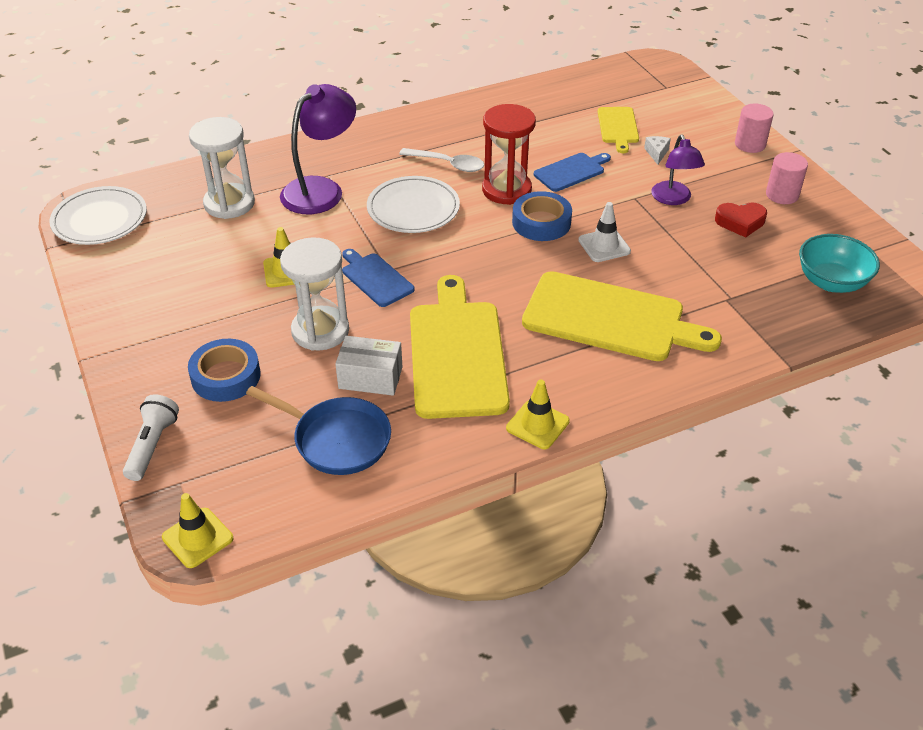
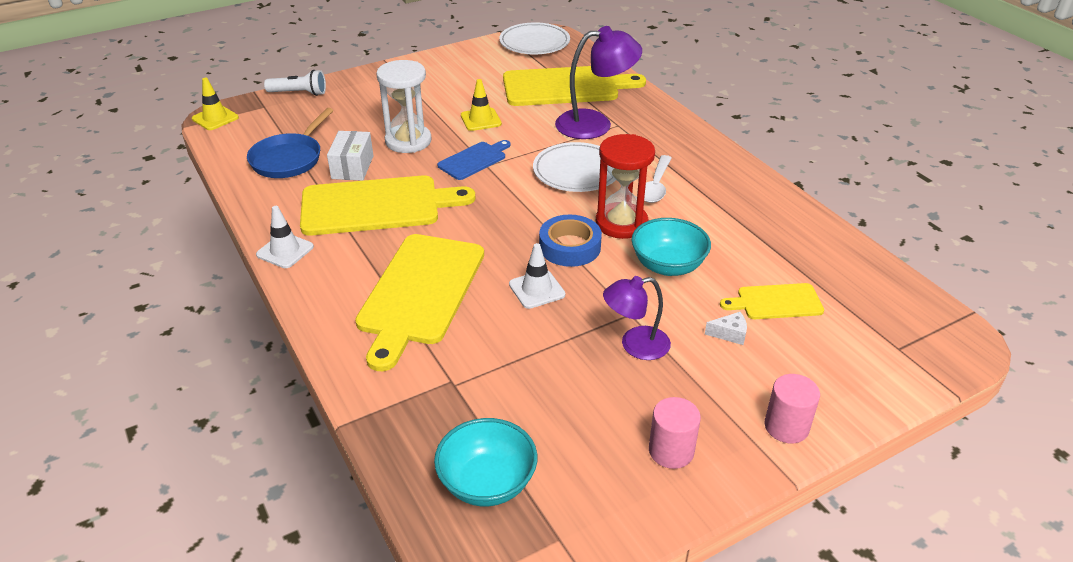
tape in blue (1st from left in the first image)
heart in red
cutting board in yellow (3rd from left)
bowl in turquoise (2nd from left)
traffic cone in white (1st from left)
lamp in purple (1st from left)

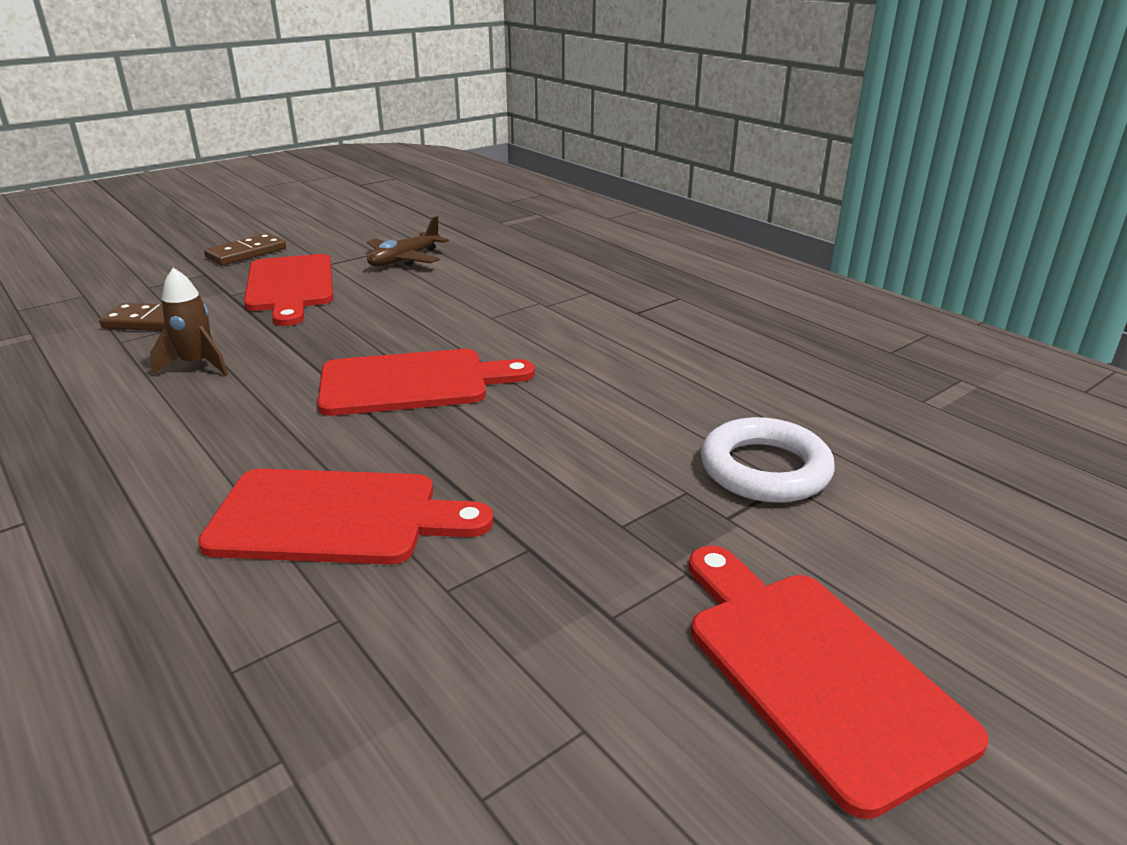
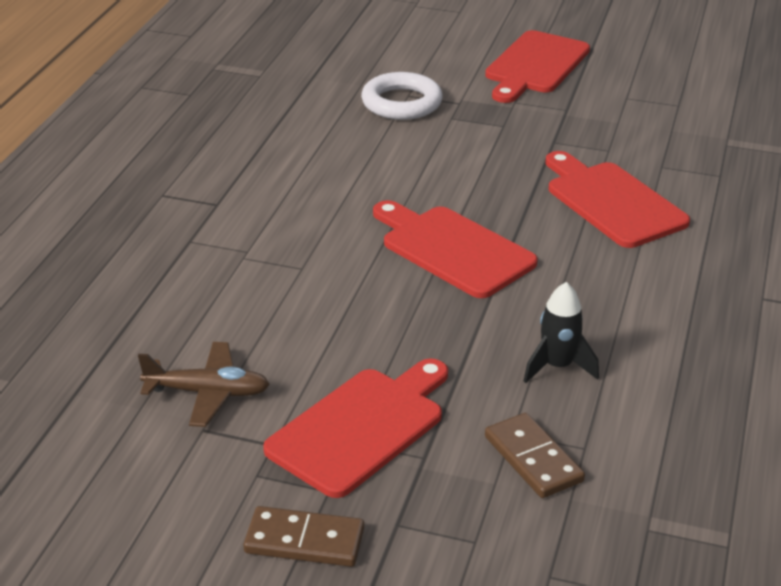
rocket in black

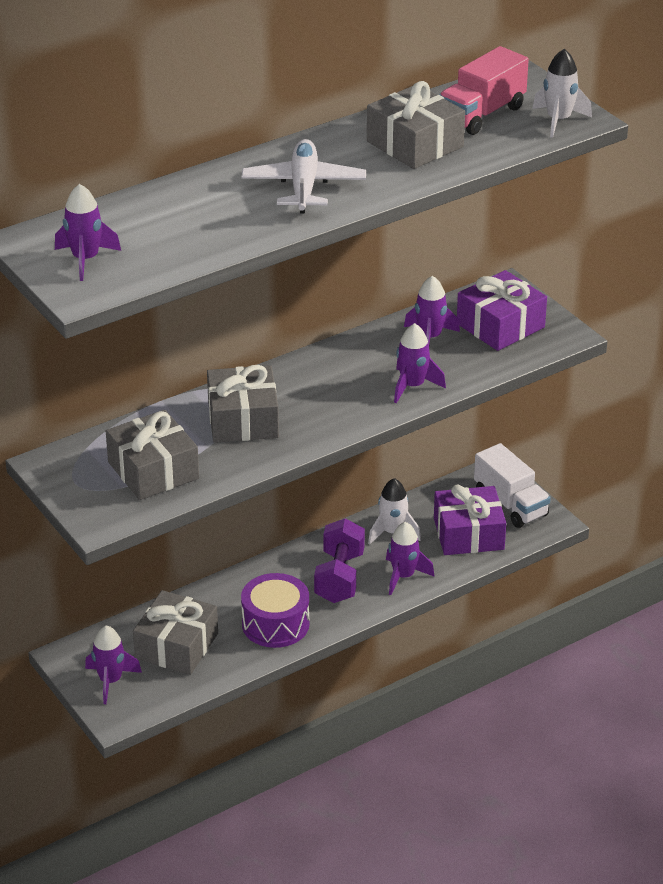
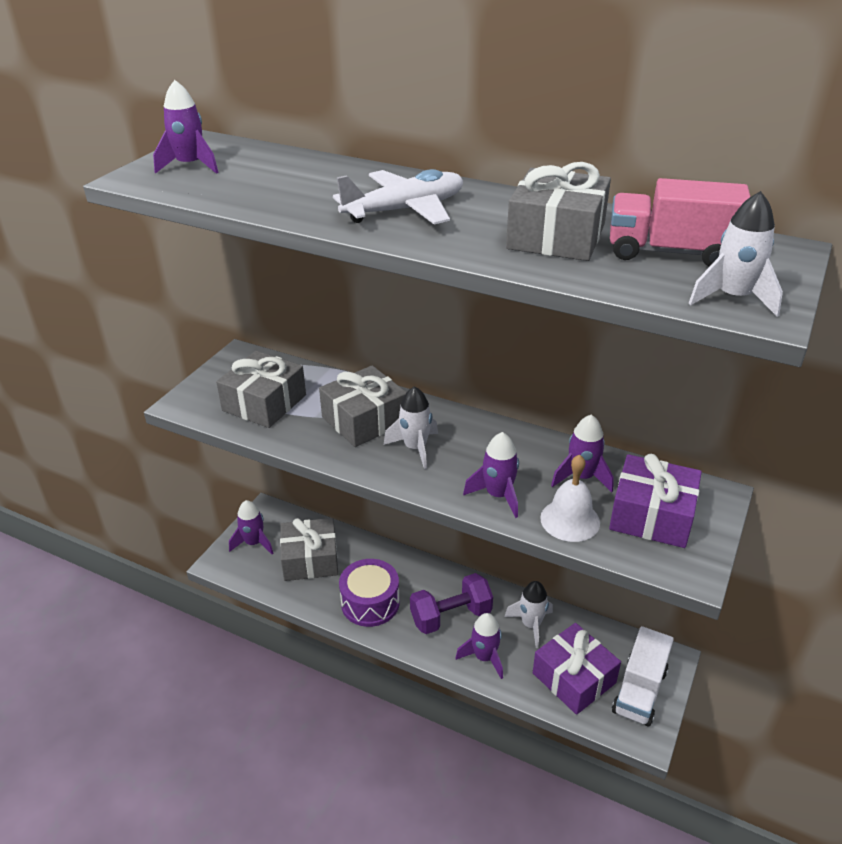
rocket in white (1st from left)
bell in white

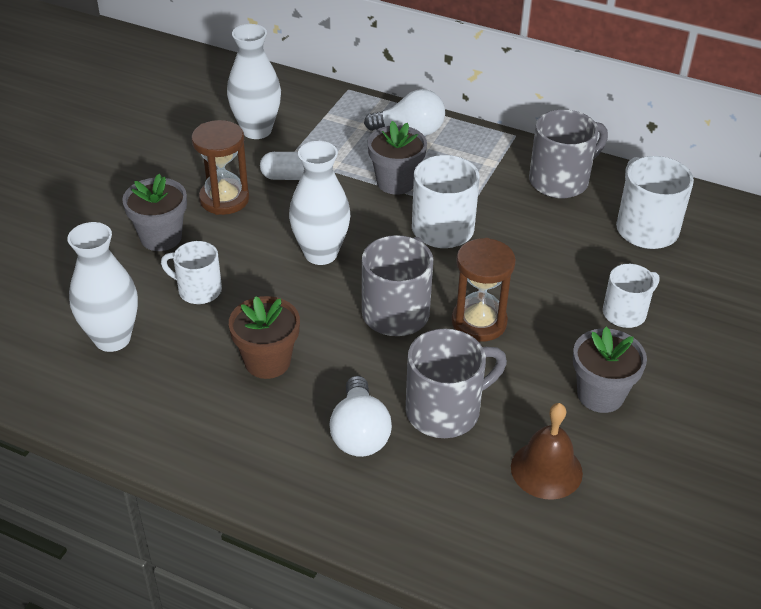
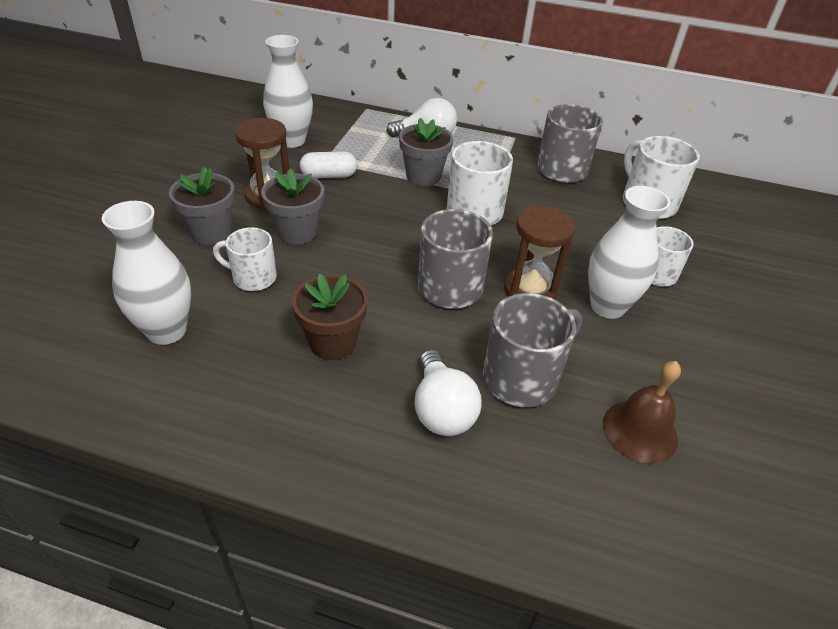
vase in white (3rd from left)
flower pot in grey (2nd from left)

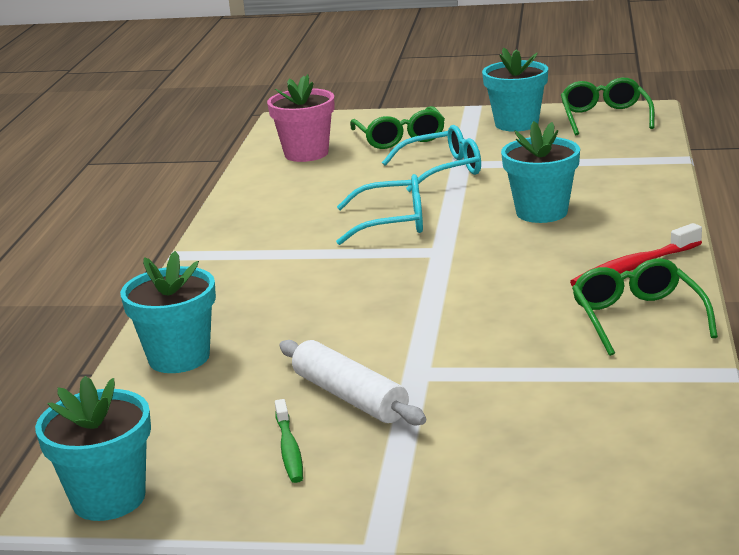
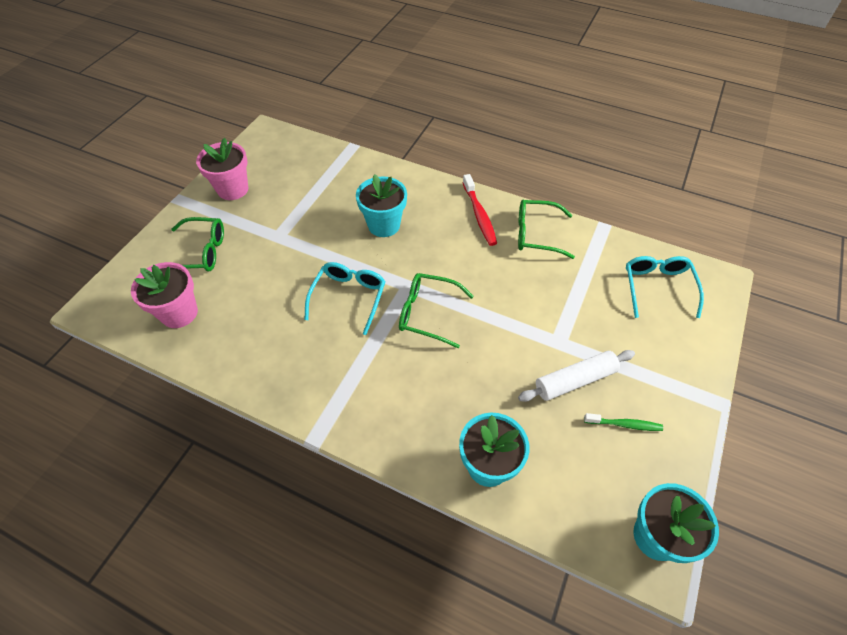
glasses in turquoise (2nd from left)
glasses in green (2nd from left)
flower pot in pink (2nd from left)

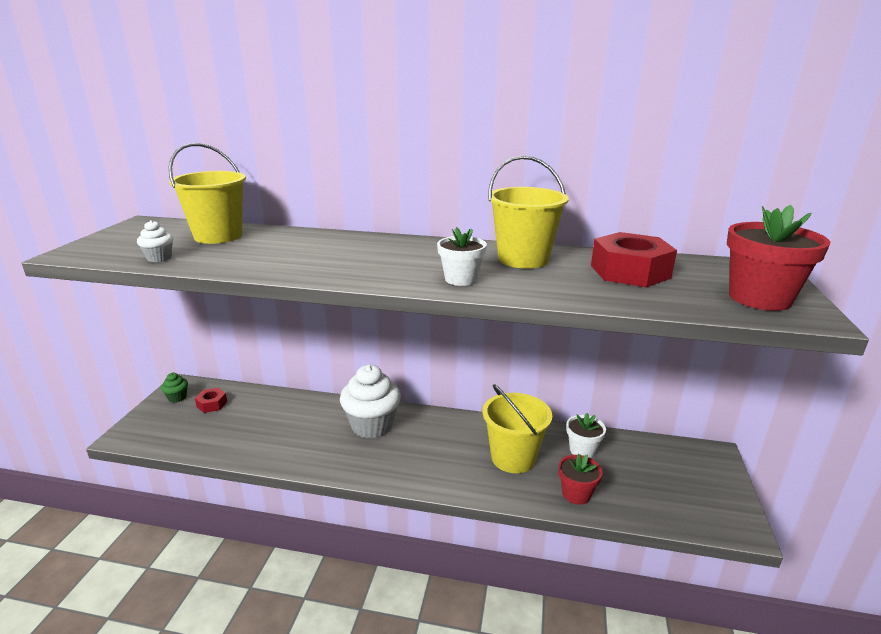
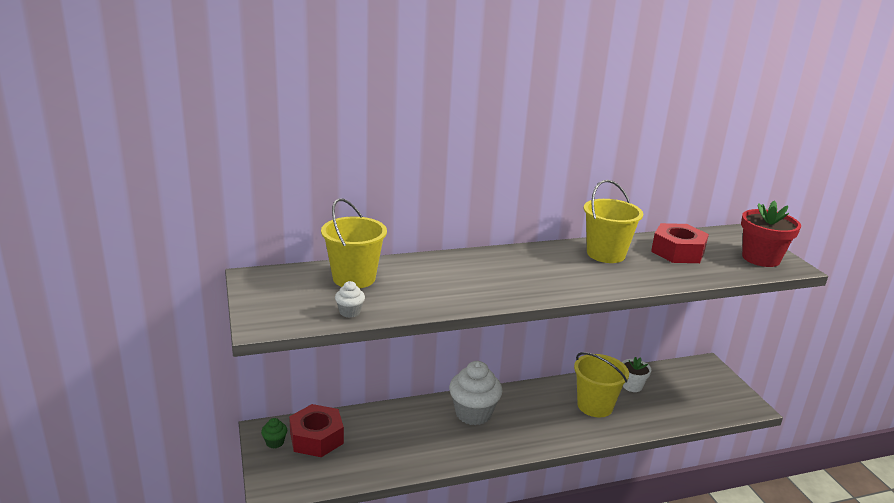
flower pot in white (1st from left in the first image)
flower pot in red (1st from left in the first image)
nut in red (1st from left)

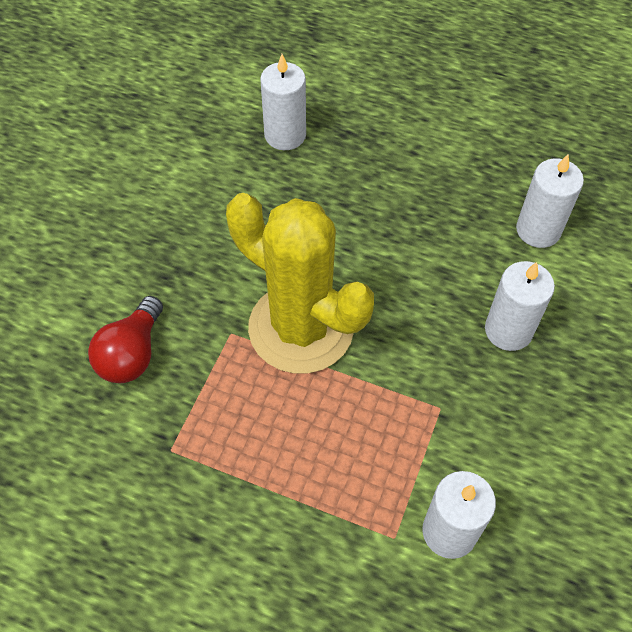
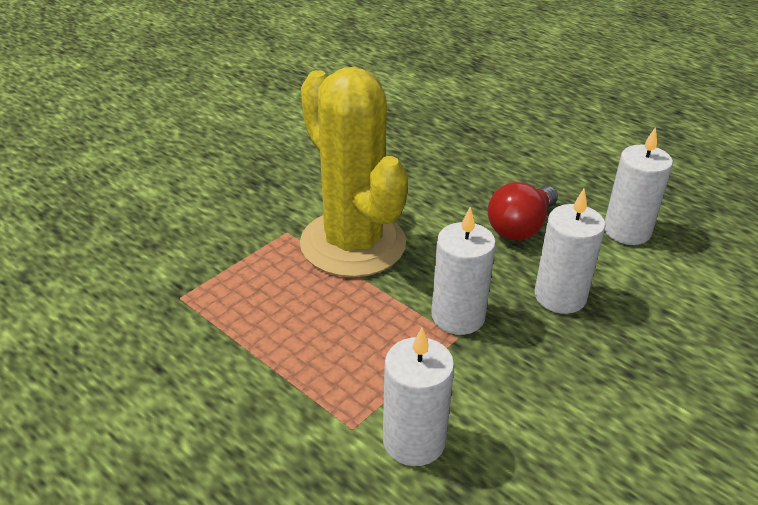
light bulb in red
candle in white (2nd from left)

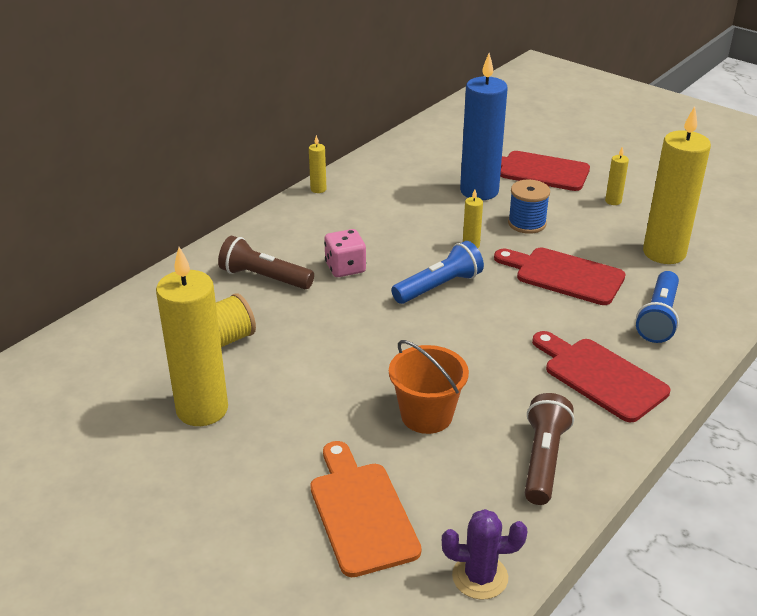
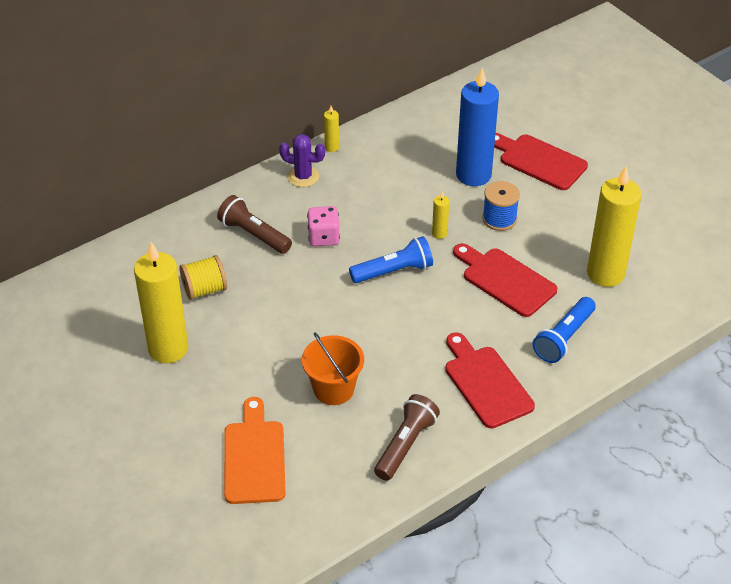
candle in yellow (4th from left in the first image)
cactus in purple

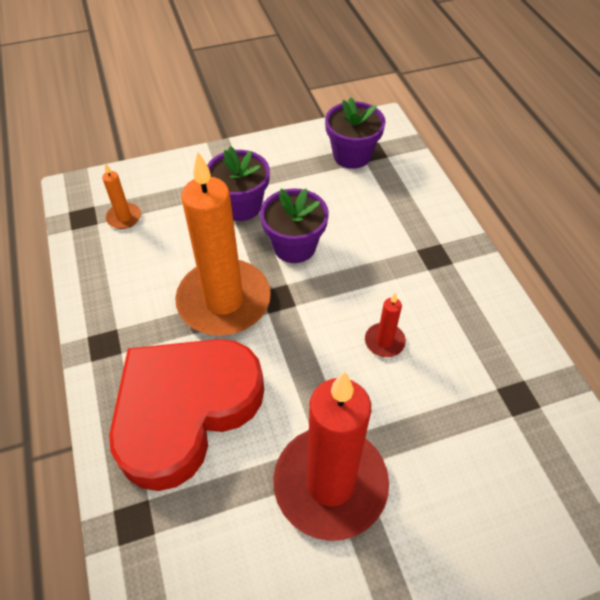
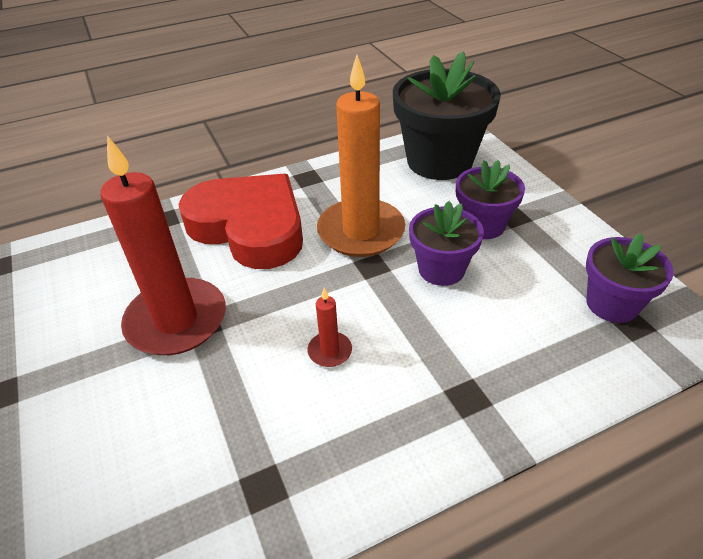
flower pot in black

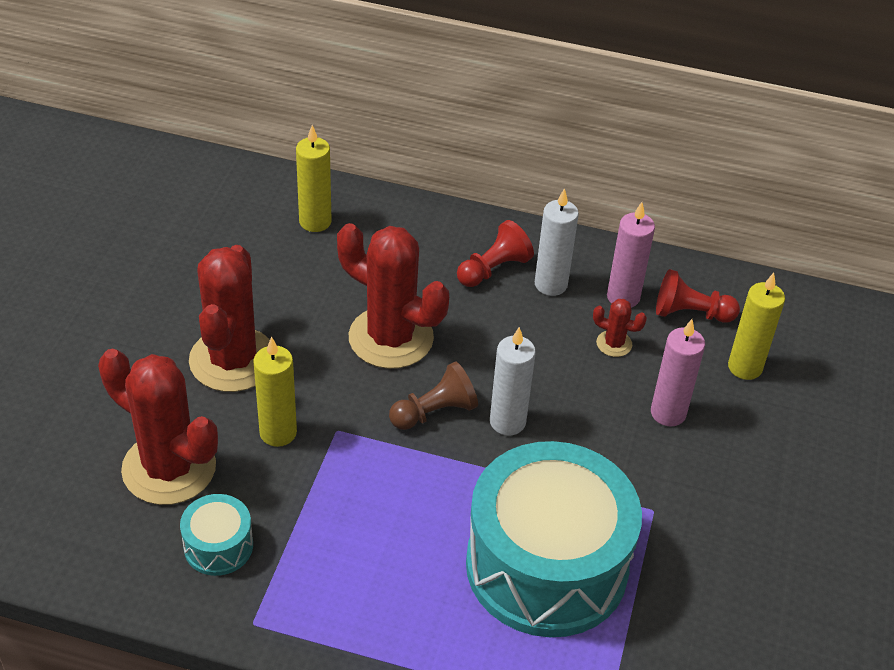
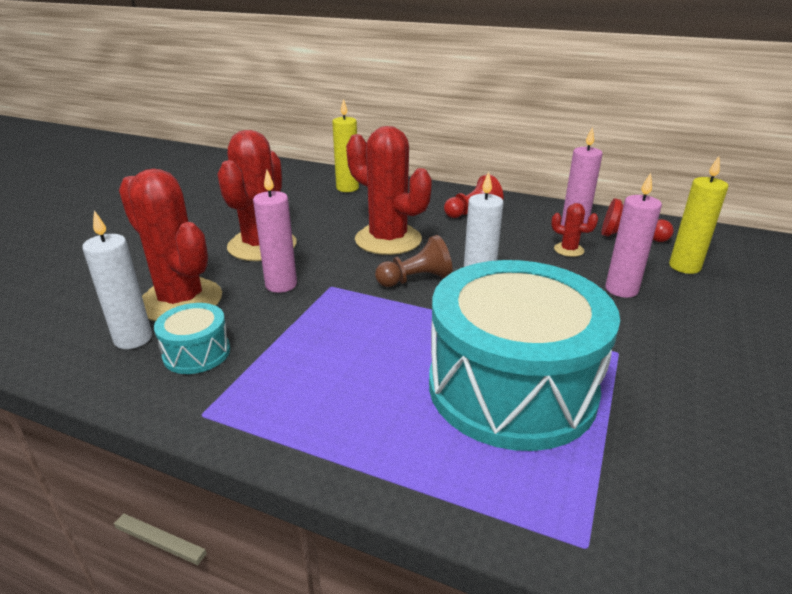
candle in white (1st from left)
candle in pink (1st from left)

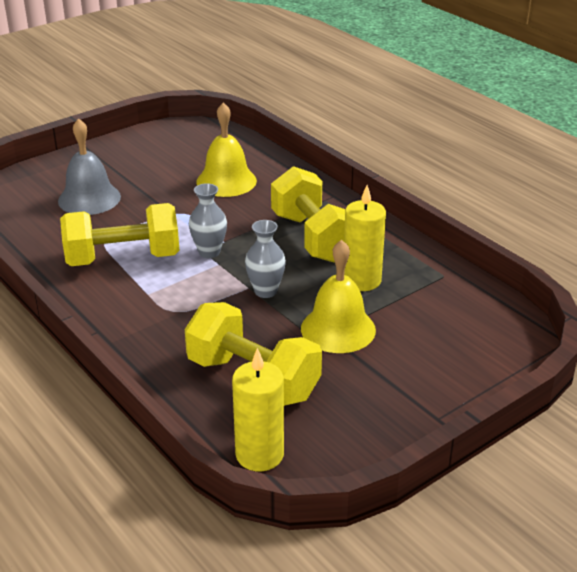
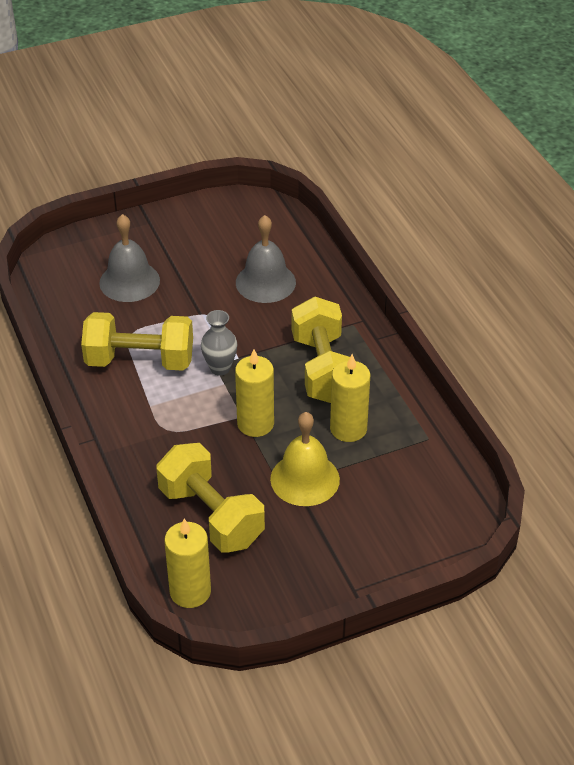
candle in yellow (2nd from left)
bell in grey (2nd from left)

